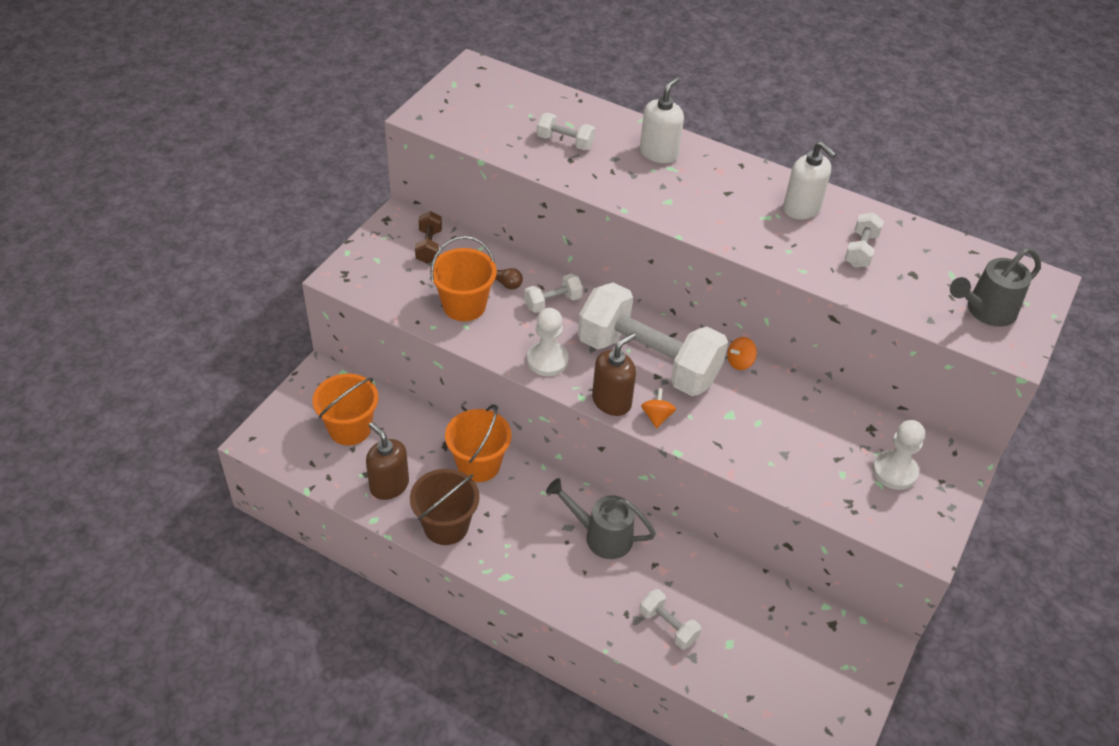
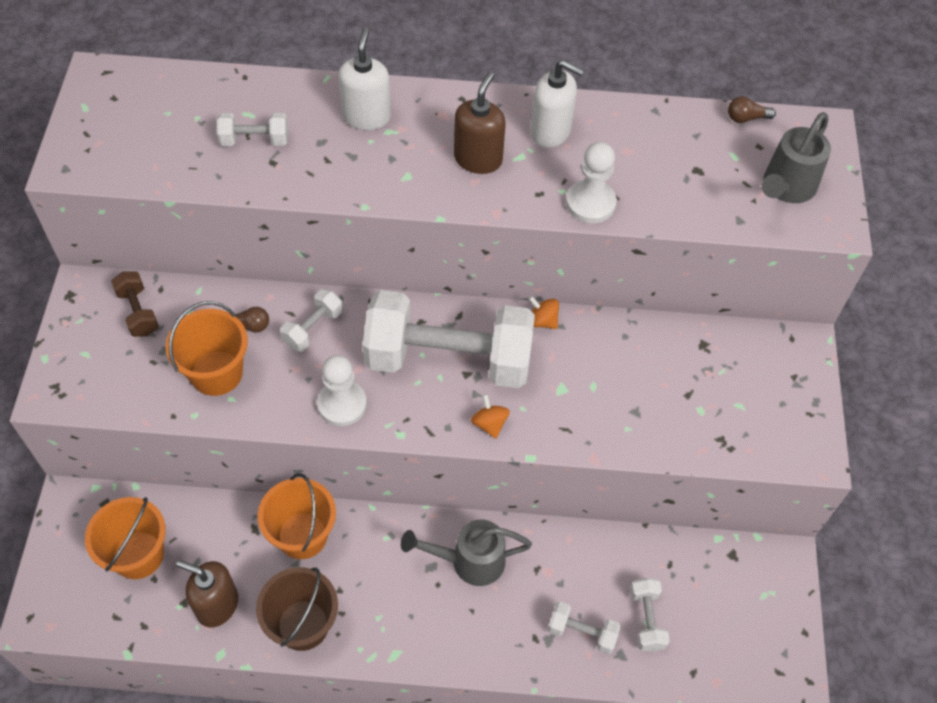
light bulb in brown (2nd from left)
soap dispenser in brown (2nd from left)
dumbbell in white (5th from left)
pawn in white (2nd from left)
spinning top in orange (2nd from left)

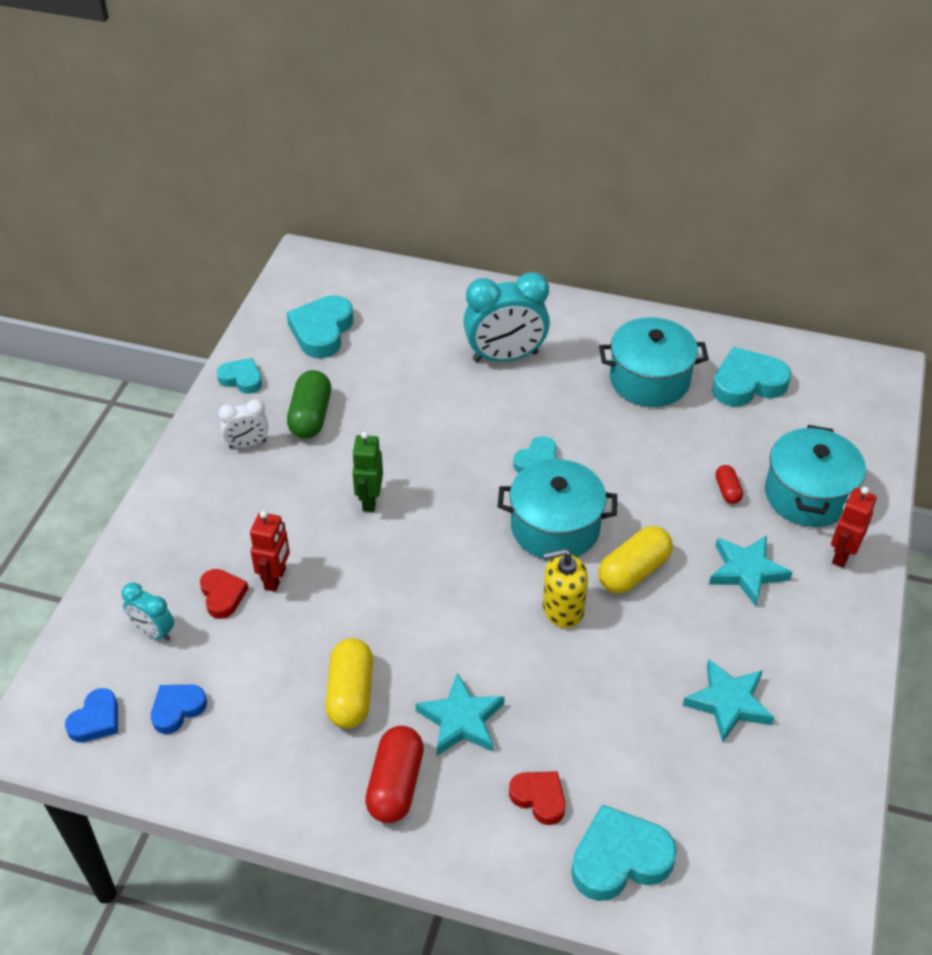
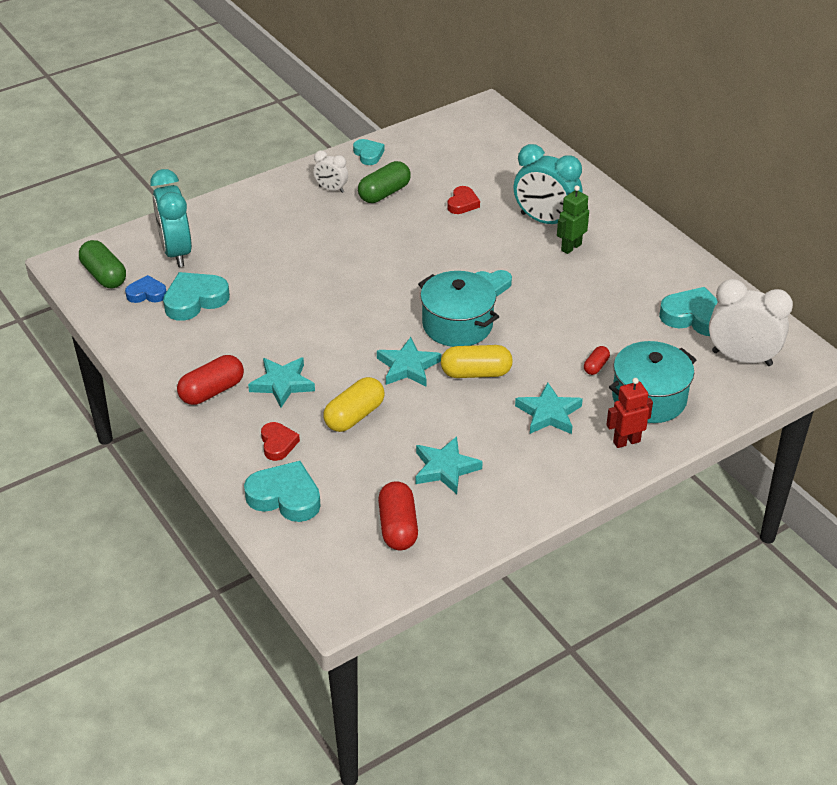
robot in red (1st from left in the first image)
pot in turquoise (2nd from left in the first image)
capsule in red (2nd from left)
clock in white (2nd from left)
heart in red (2nd from left)
heart in turquoise (1st from left)
capsule in yellow (1st from left)
robot in green
capsule in green (1st from left)
star in turquoise (2nd from left)
clock in turquoise (1st from left)

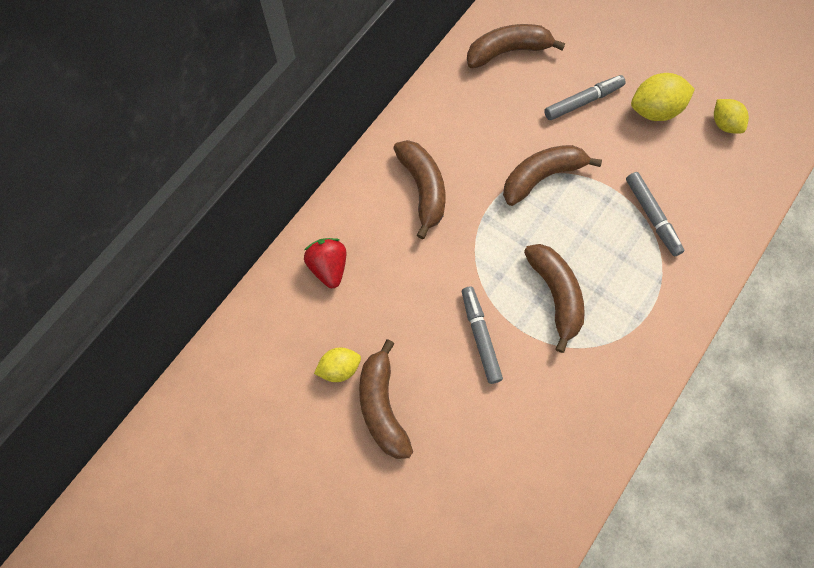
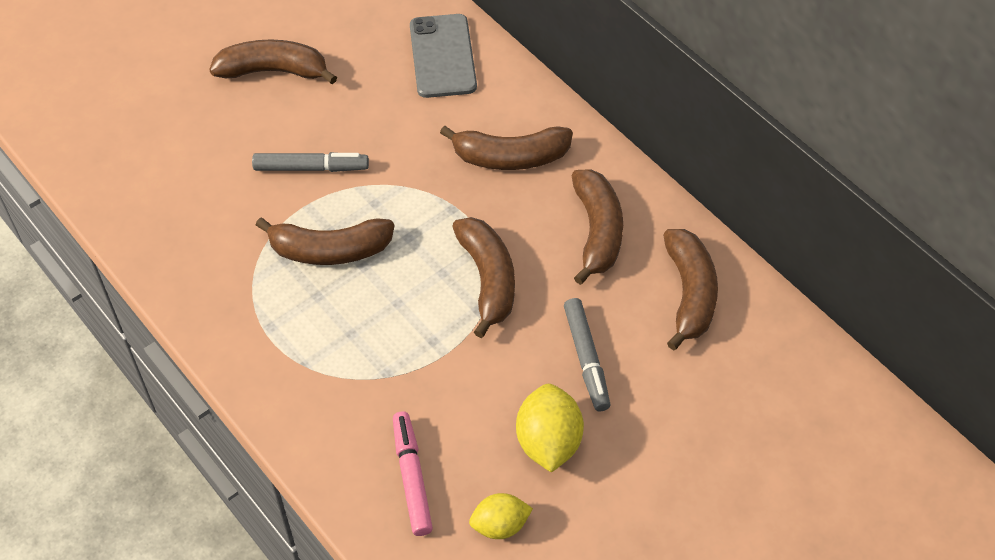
lemon in yellow (1st from left in the first image)
marker in grey (3rd from left in the first image)
marker in pink
banana in brown (5th from left)
phone in grey

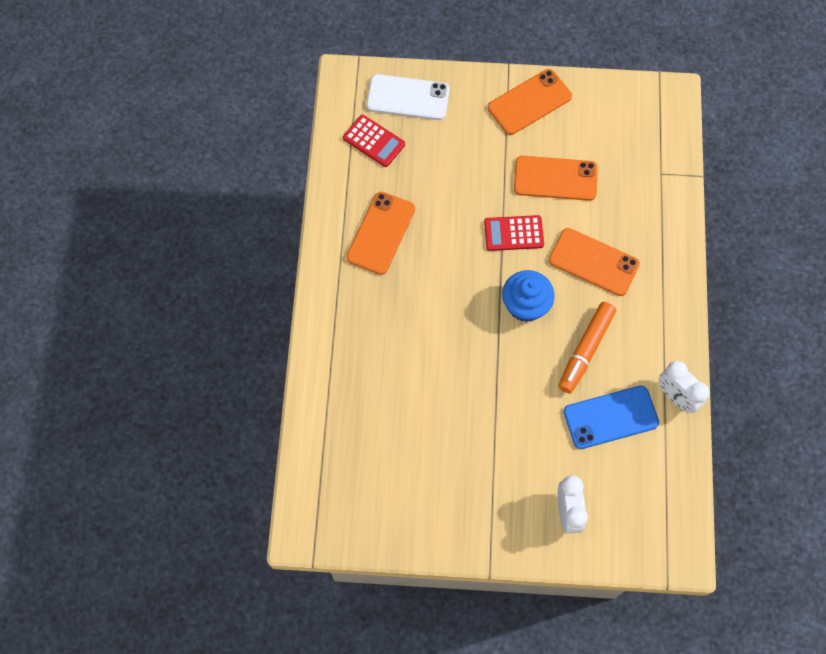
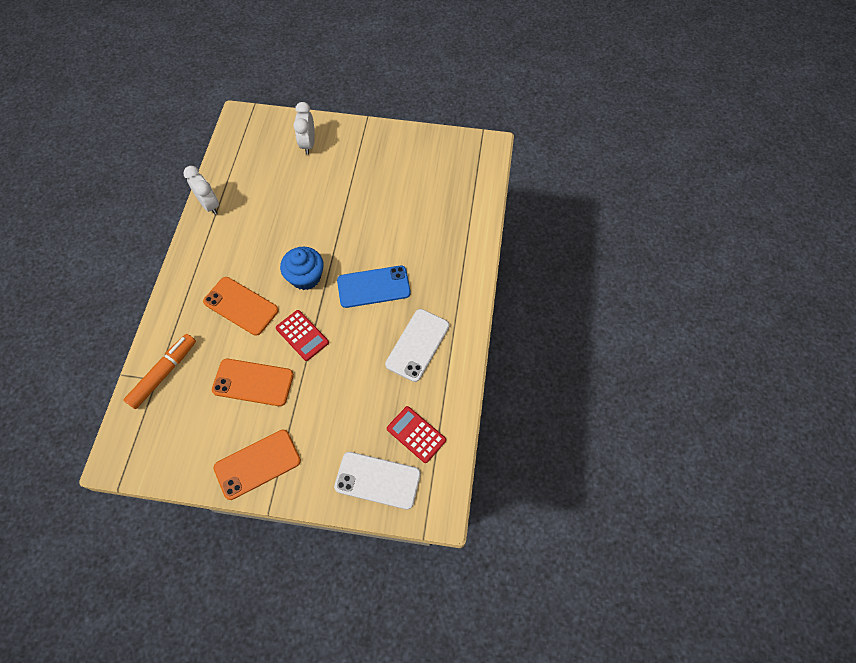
marker in orange
phone in blue
phone in white (2nd from left)
calculator in red (1st from left)

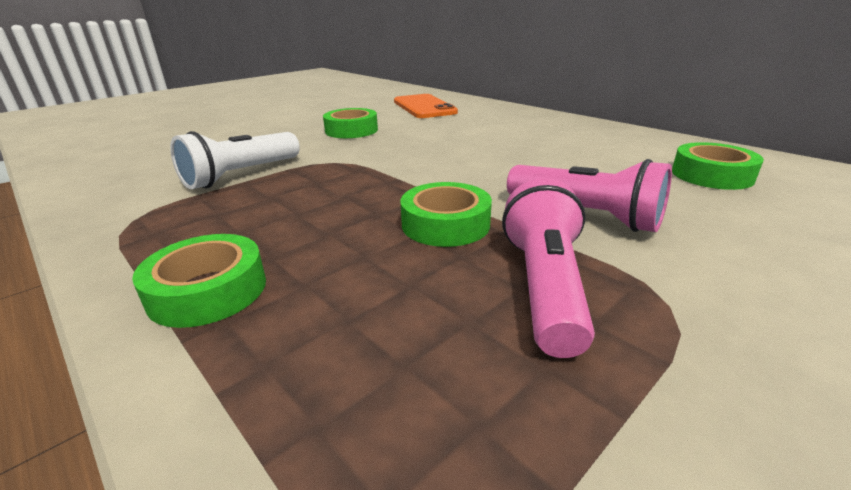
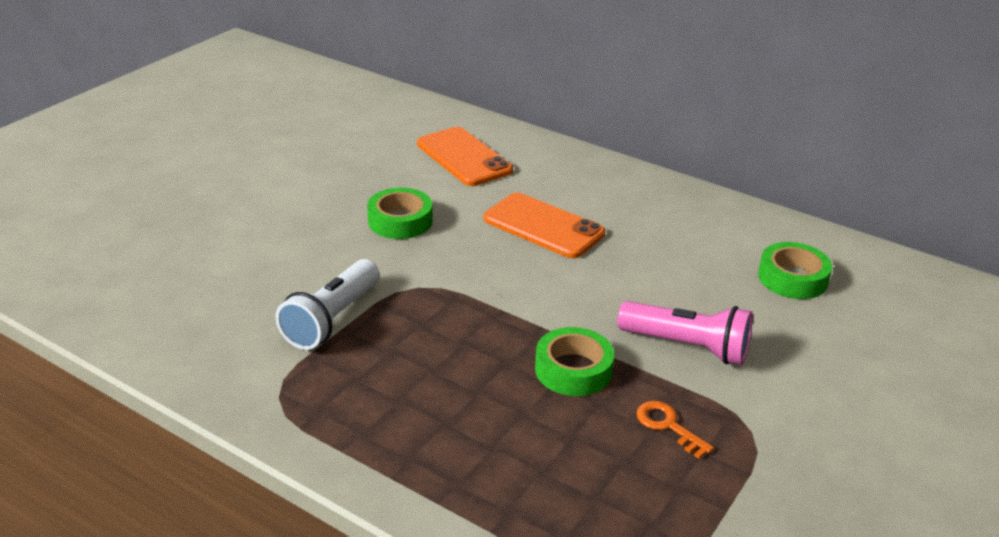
tape in green (1st from left in the first image)
phone in orange (2nd from left)
key in orange

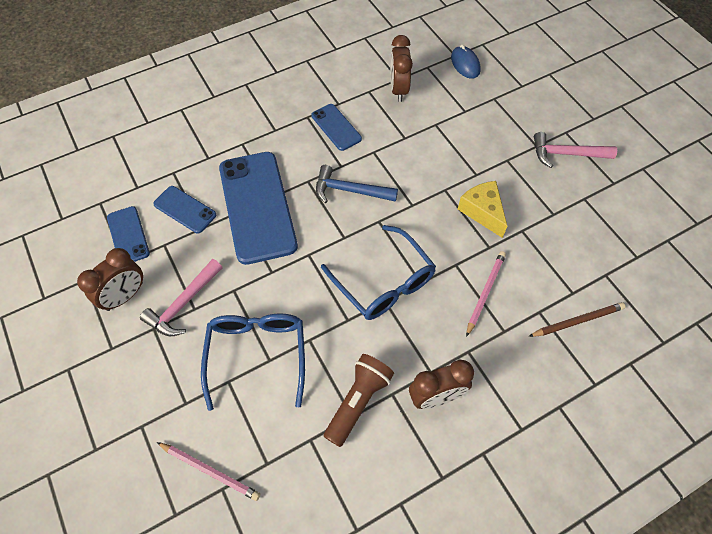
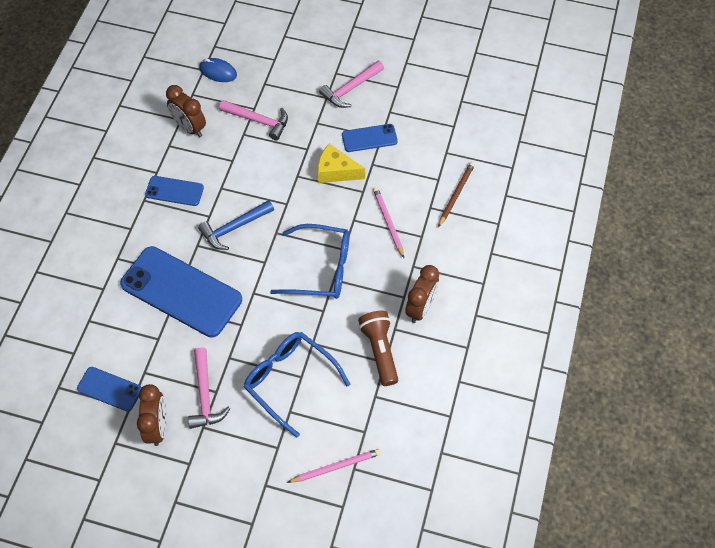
hammer in pink (2nd from left)
phone in blue (4th from left)

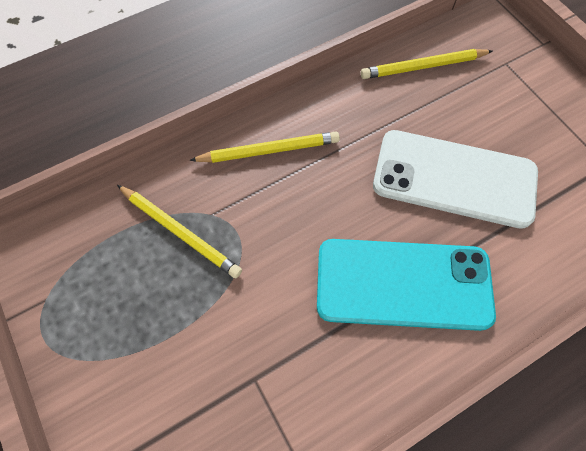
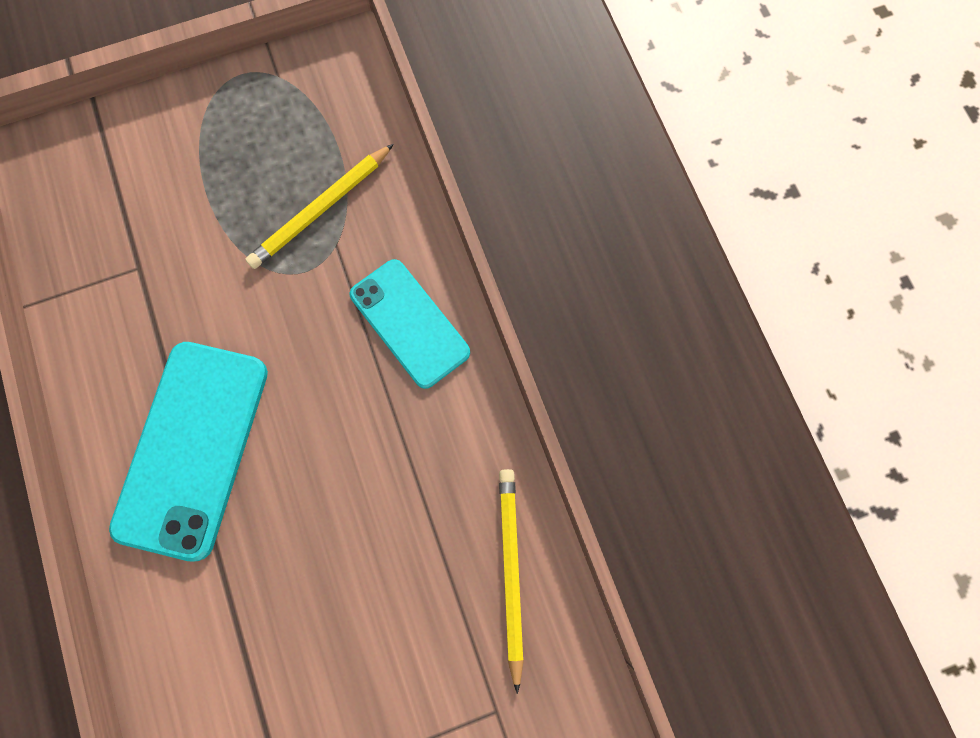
phone in white
phone in turquoise (2nd from left)

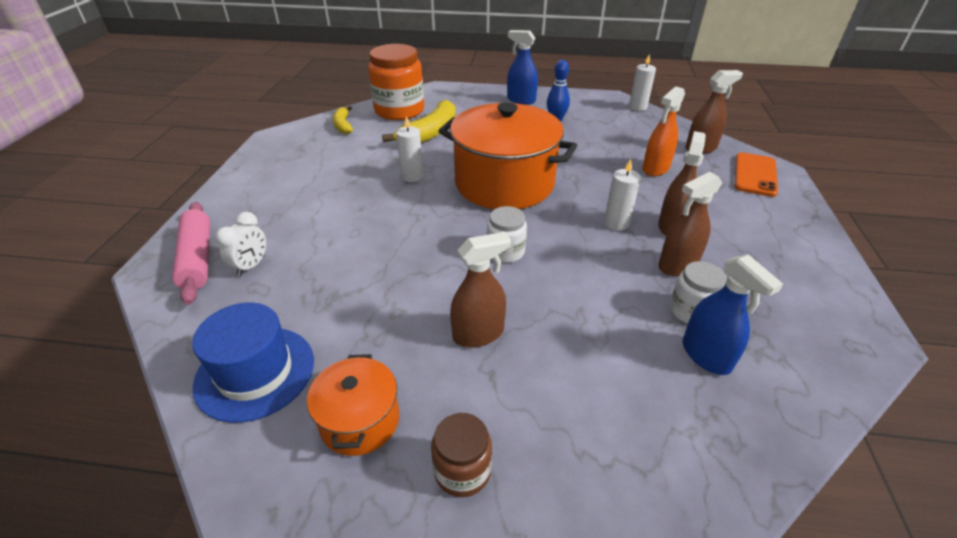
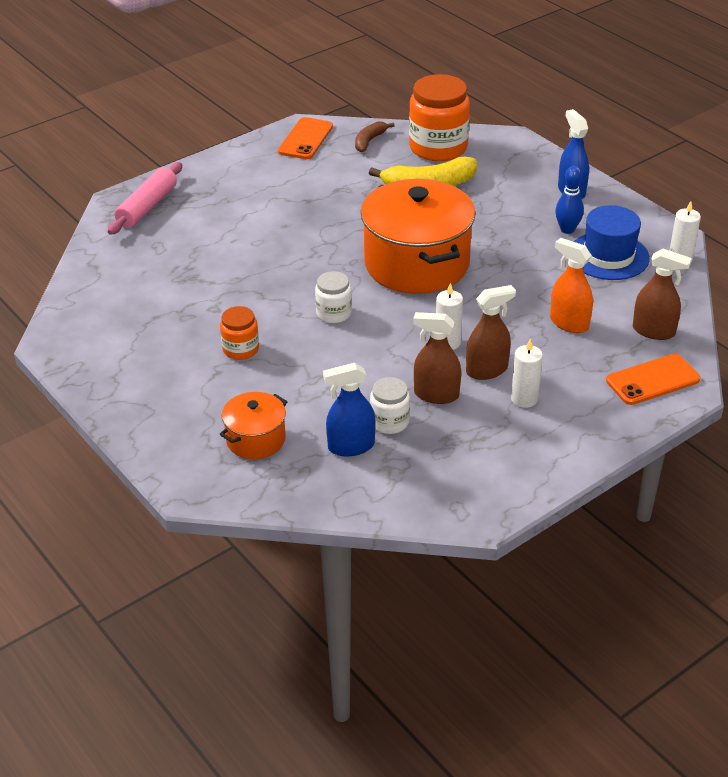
clock in white
jar in brown
phone in orange (1st from left)
hat in blue
pot in orange (1st from left)
candle in white (2nd from left)
jar in orange (1st from left)
banana in brown
spray bottle in orange
spray bottle in blue (1st from left)

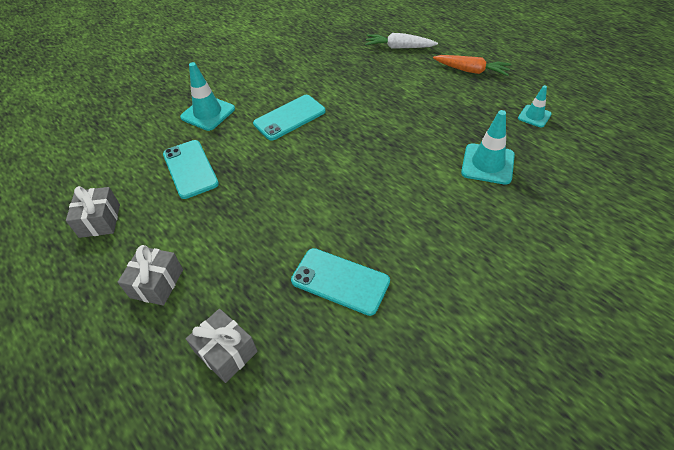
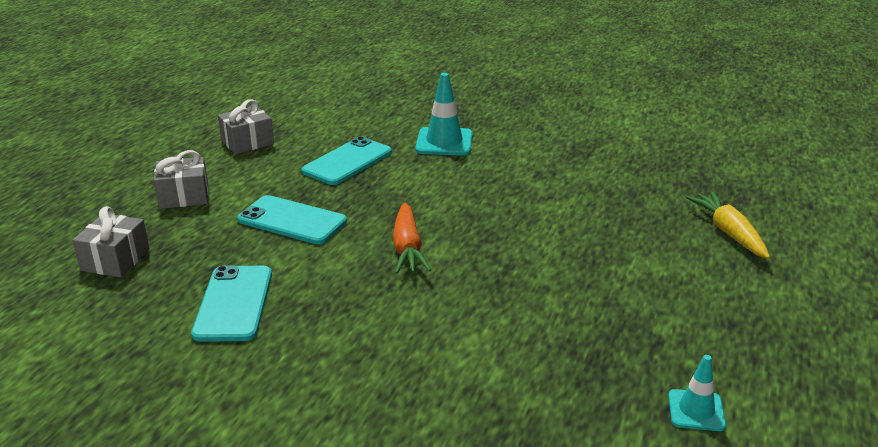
traffic cone in turquoise (2nd from left in the first image)
phone in turquoise (2nd from left)
carrot in orange
carrot in yellow

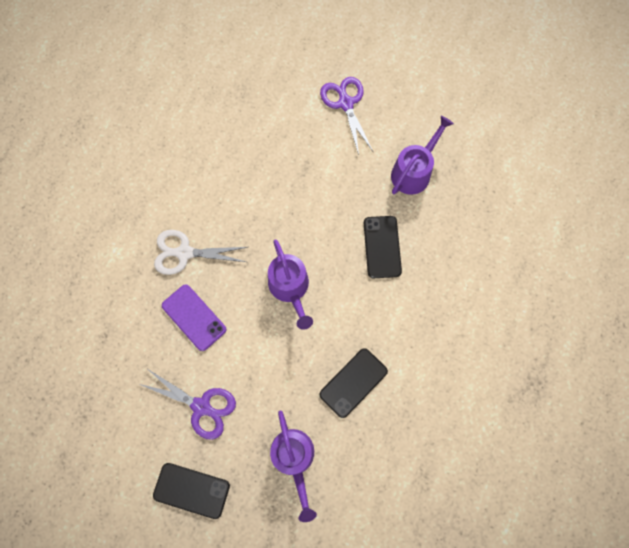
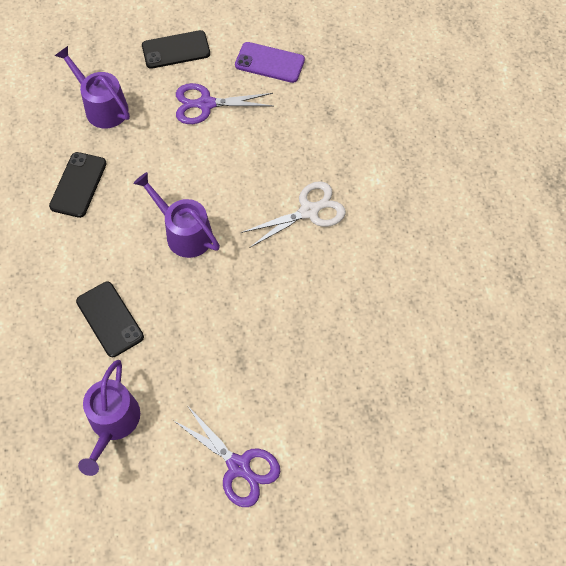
phone in purple

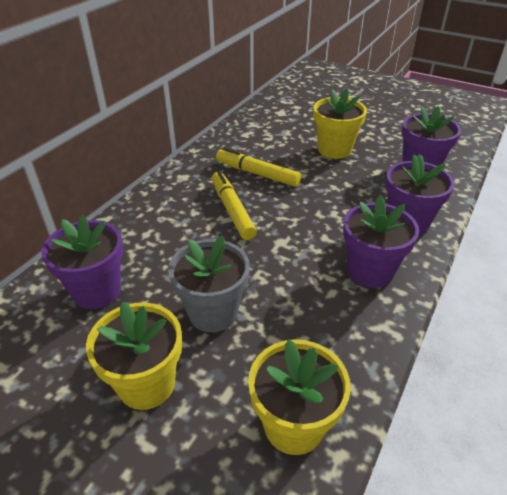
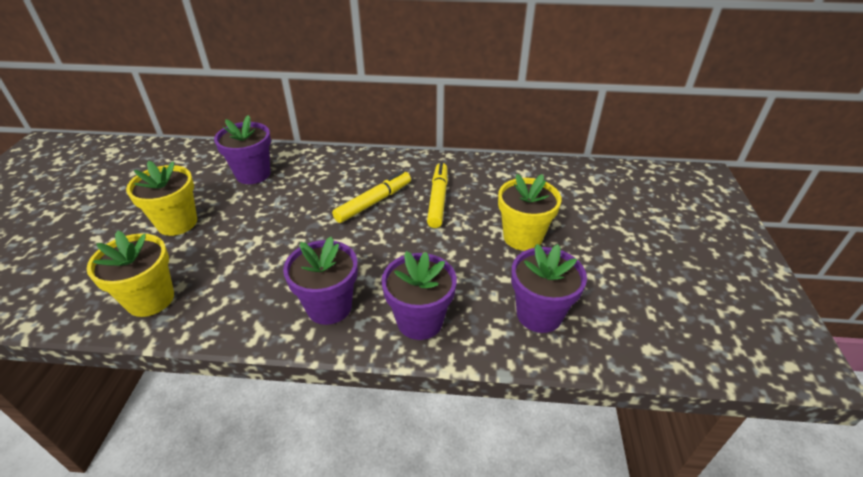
flower pot in grey

